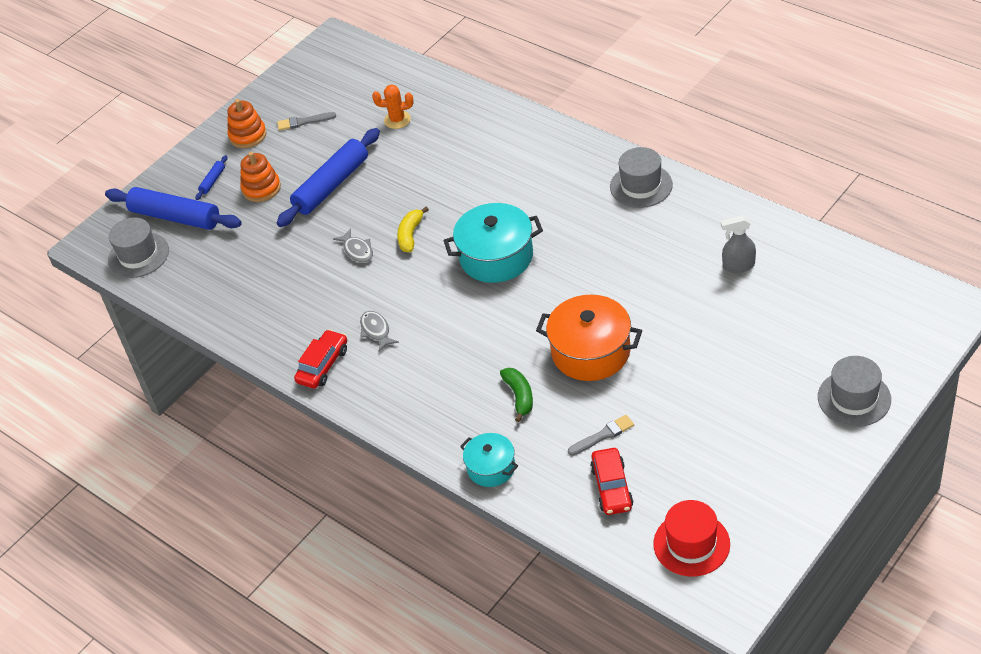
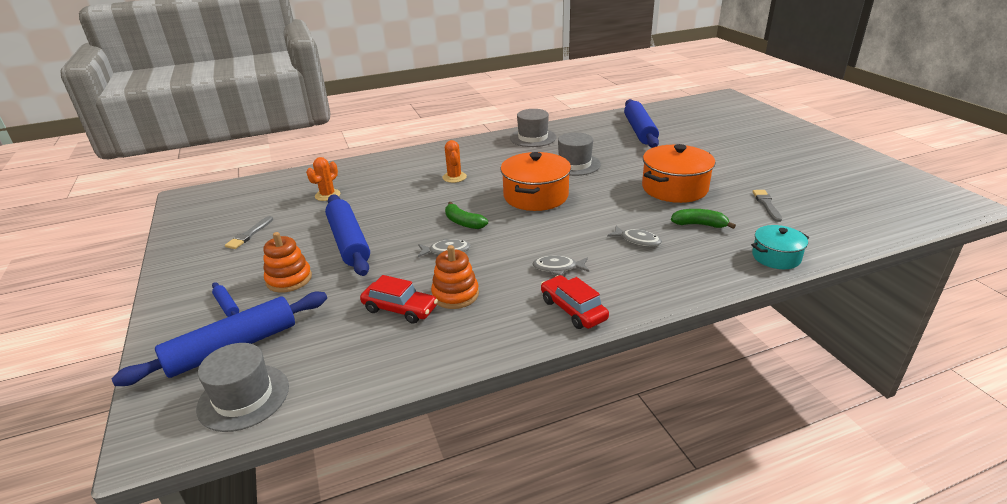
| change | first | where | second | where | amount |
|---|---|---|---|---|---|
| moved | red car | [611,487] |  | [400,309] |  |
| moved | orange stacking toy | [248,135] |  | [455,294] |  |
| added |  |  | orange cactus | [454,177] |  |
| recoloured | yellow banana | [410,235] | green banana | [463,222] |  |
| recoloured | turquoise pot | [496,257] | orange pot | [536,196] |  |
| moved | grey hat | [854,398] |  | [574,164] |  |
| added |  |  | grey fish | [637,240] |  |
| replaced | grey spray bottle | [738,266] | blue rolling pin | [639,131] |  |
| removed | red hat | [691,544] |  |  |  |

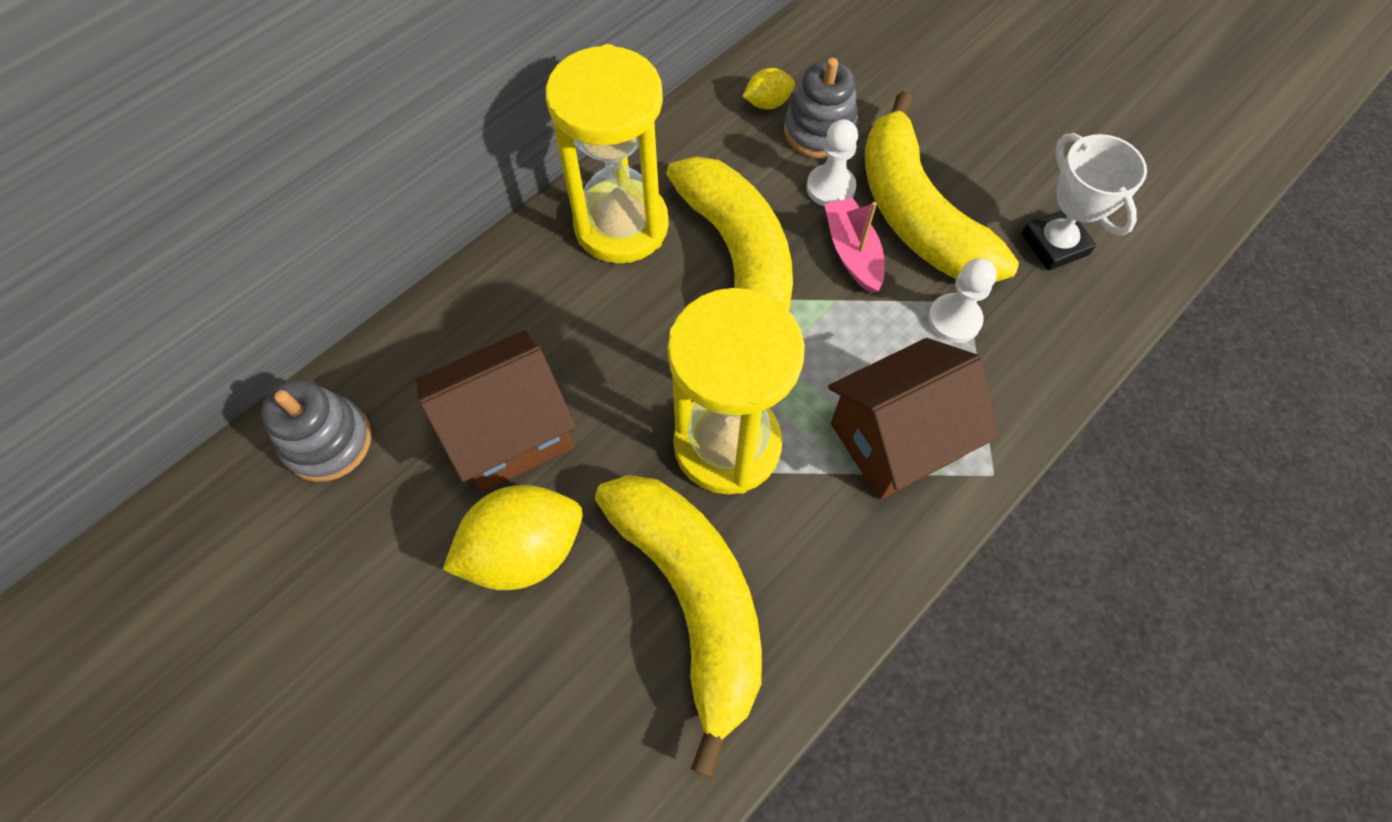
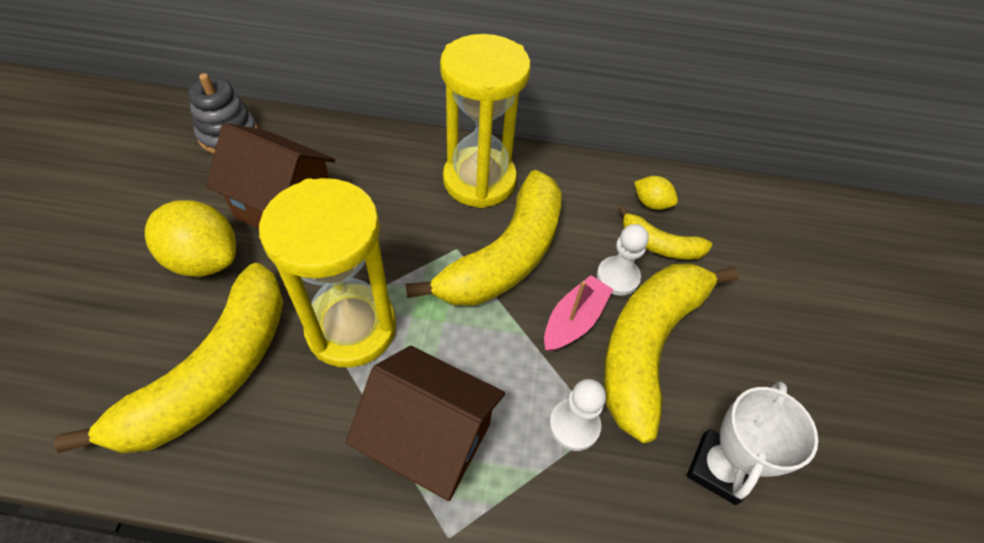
| change | first | where | second | where | amount |
|---|---|---|---|---|---|
| replaced | grey stacking toy | [819,131] | yellow banana | [659,245] |  |

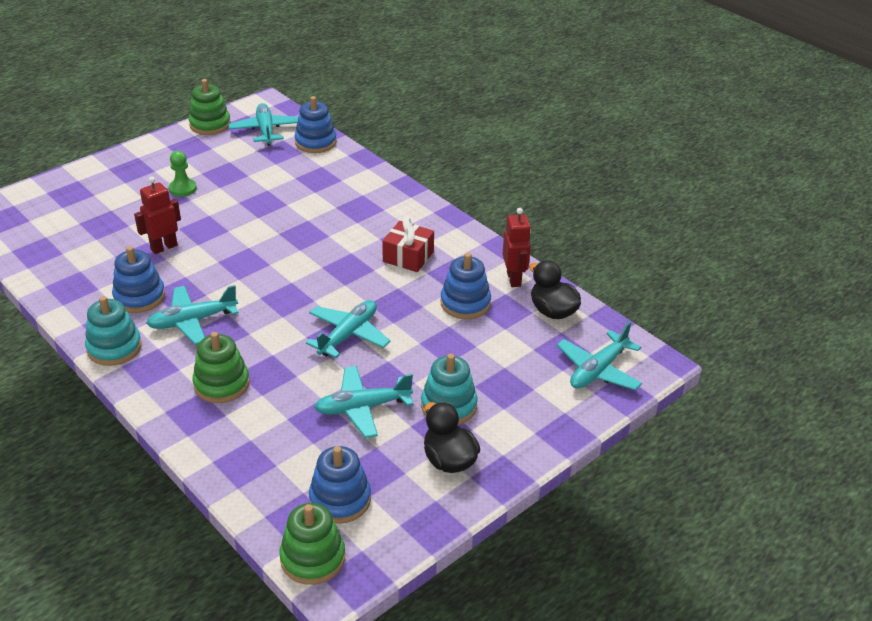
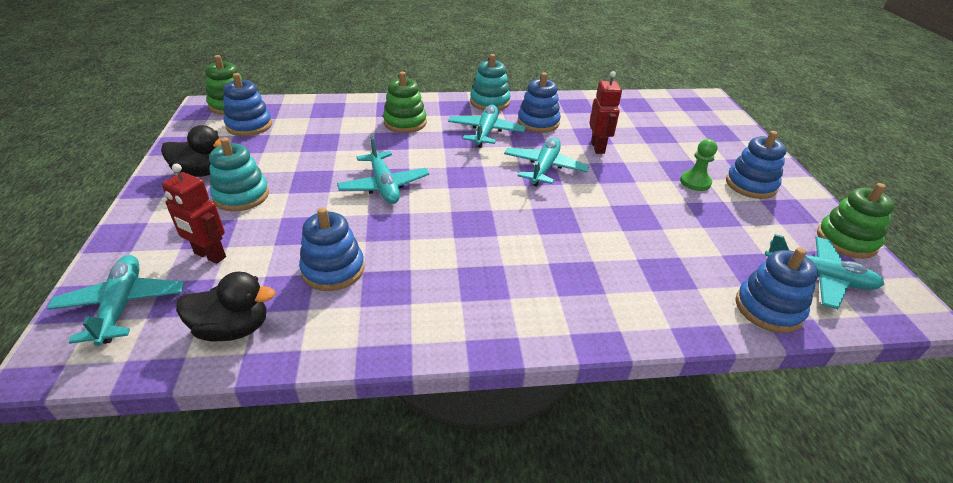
| change | first | where | second | where | amount |
|---|---|---|---|---|---|
| moved | red robot | [514,279] |  | [209,255] |  |
| moved | turquoise plane | [362,408] |  | [544,168] |  |
| added |  |  | blue stacking toy | [751,185] |  |
| removed | red gift | [408,257] |  |  |  |

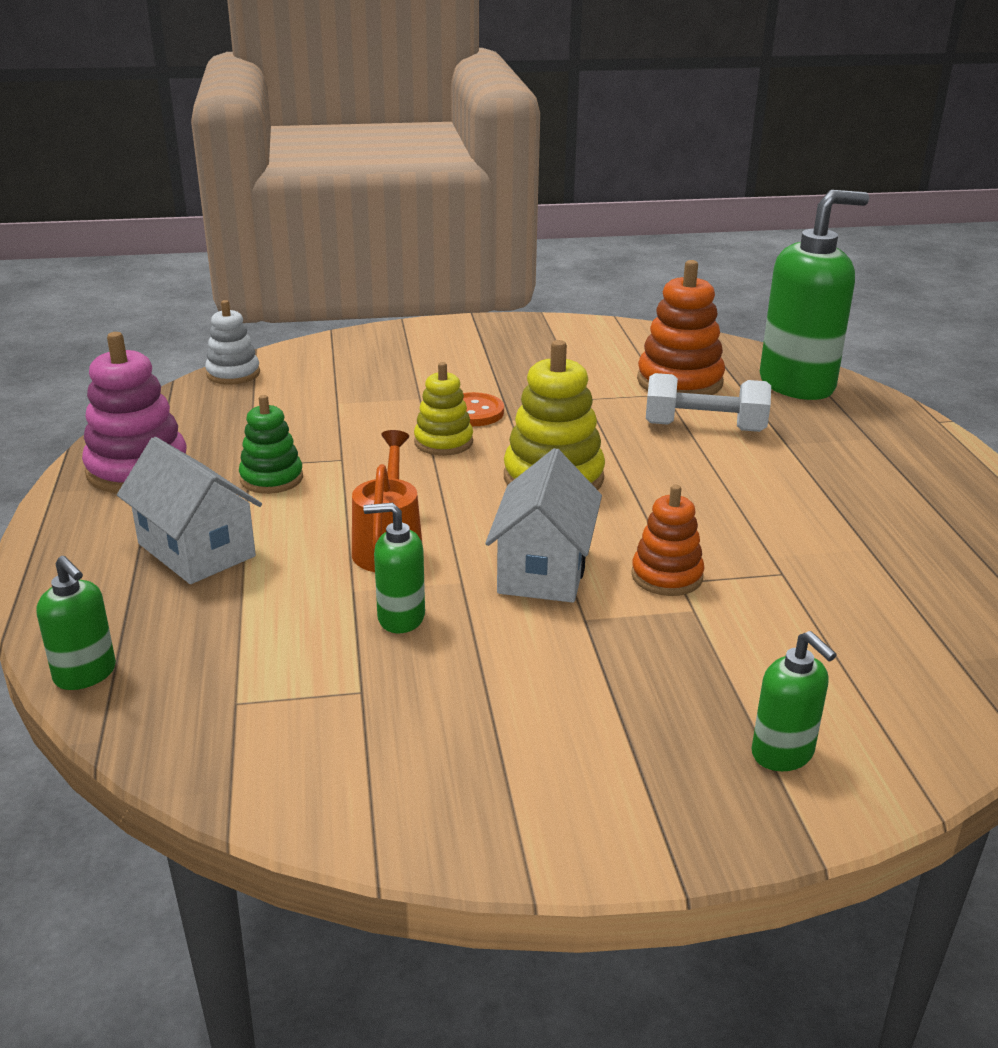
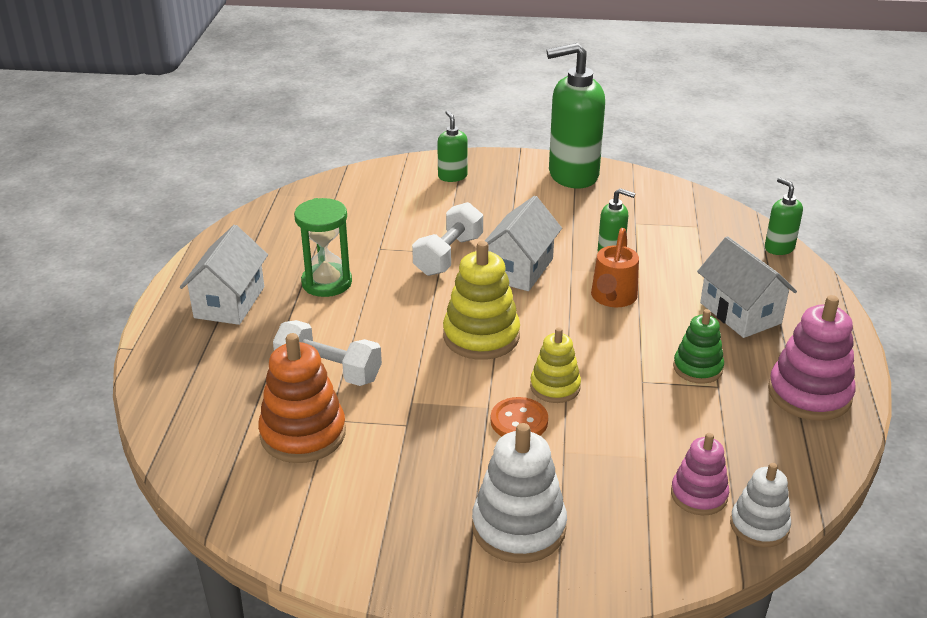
| change | first | where | second | where | amount |
|---|---|---|---|---|---|
| added |  |  | white house | [229,302] |  |
| added |  |  | green hourglass | [326,282] |  |
| replaced | orange stacking toy | [666,576] | white dumbbell | [448,255] |  |
| added |  |  | white stacking toy | [519,528] |  |
| moved | green soap dispenser | [797,385] |  | [572,175] |  |
| added |  |  | pink stacking toy | [699,495] |  |

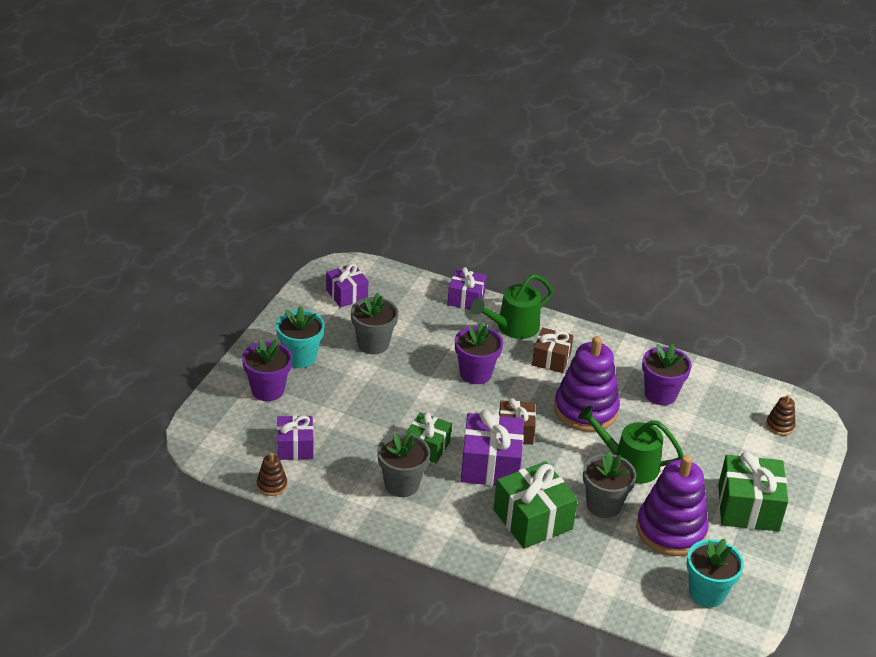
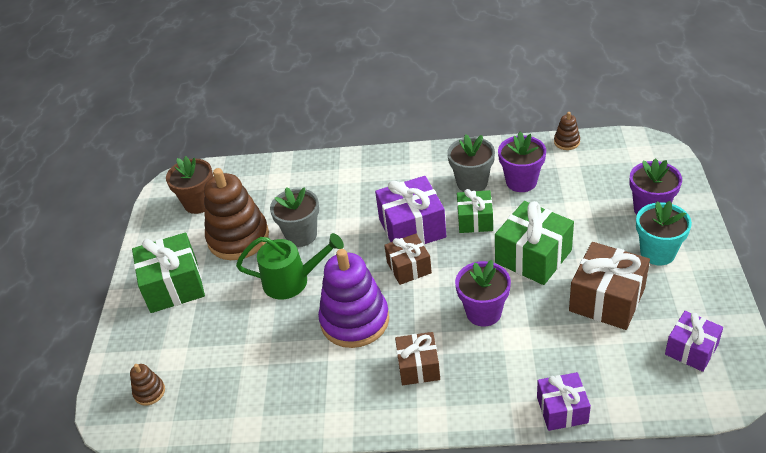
| change | first | where | second | where | amount |
|---|---|---|---|---|---|
| recoloured | turquoise flower pot | [707,593] | brown flower pot | [199,203] |  |
| recoloured | purple stacking toy | [670,530] | brown stacking toy | [238,238] |  |
| moved | green gift | [532,519] |  | [533,256] |  |
| moved | purple flower pot | [660,394] |  | [521,181] |  |
| replaced | grey flower pot | [373,344] | brown gift | [607,299] |  |
| removed | purple gift | [295,447] |  |  |  |
| removed | green watering can | [512,327] |  |  |  |

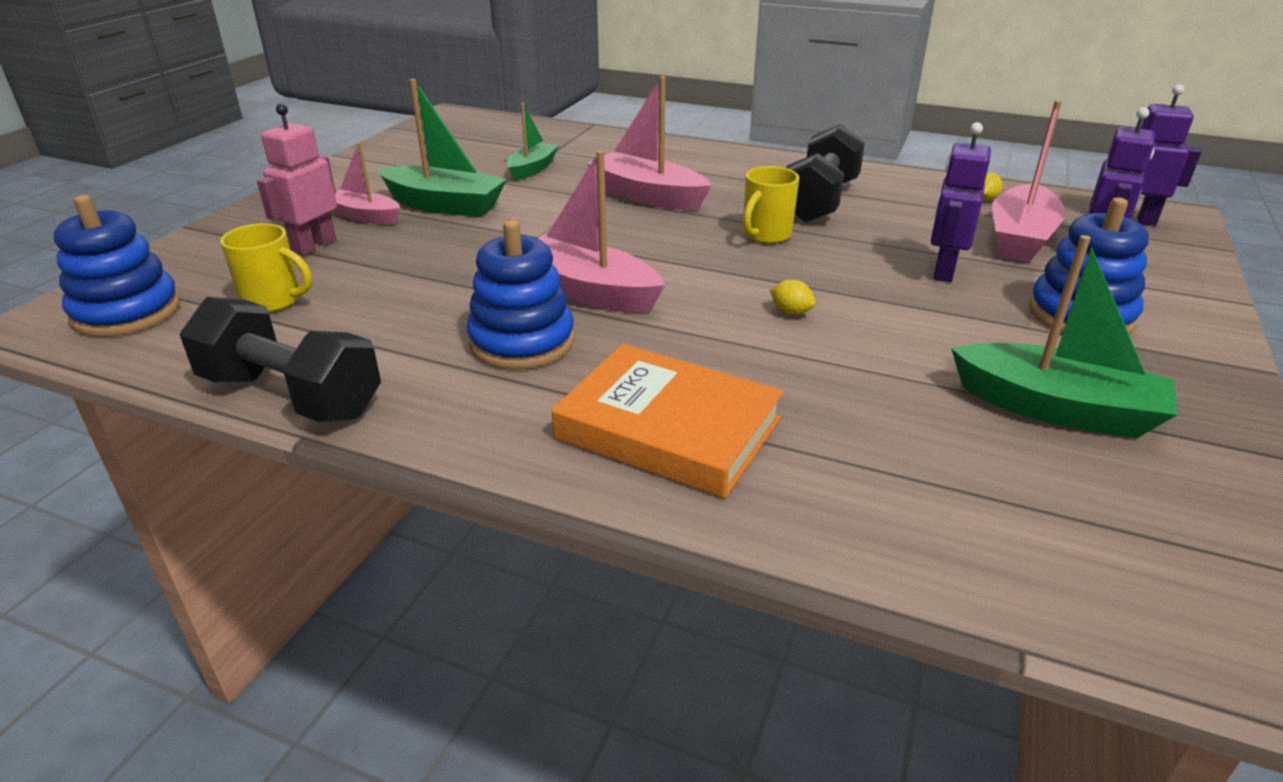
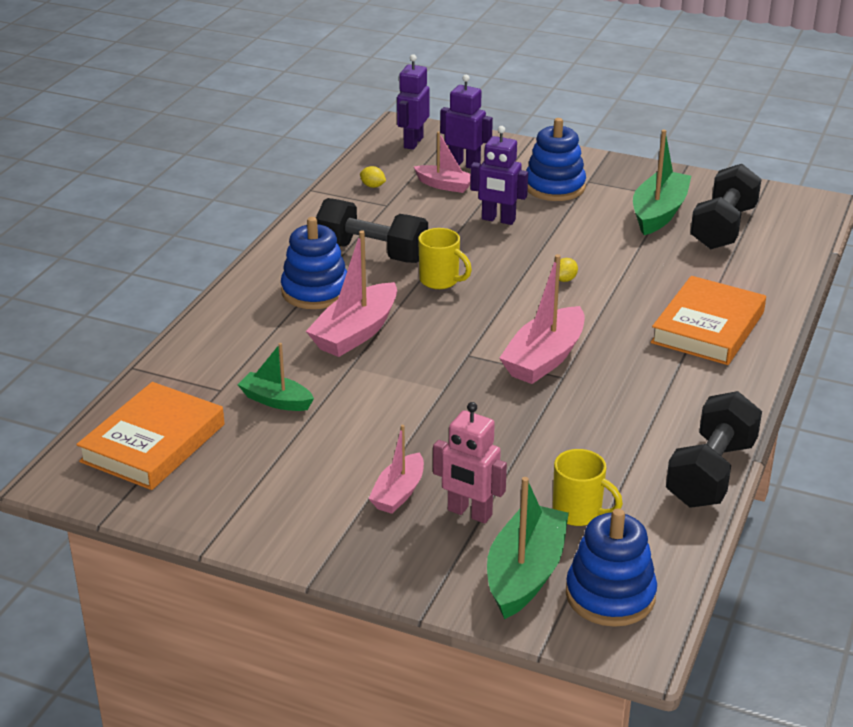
| change | first | where | second | where | amount |
|---|---|---|---|---|---|
| added |  |  | orange book | [153,443] |  |
| moved | blue stacking toy | [522,342] |  | [315,291] |  |
| resized | pink boat | [1020,238] |  | [444,185] | x0.61 |
| moved | green boat | [444,205] |  | [525,573] |  |
| turned | yellow mug | [274,301] |  | [579,513] | 105 degrees clockwise |
| added |  |  | black dumbbell | [723,228] |  |

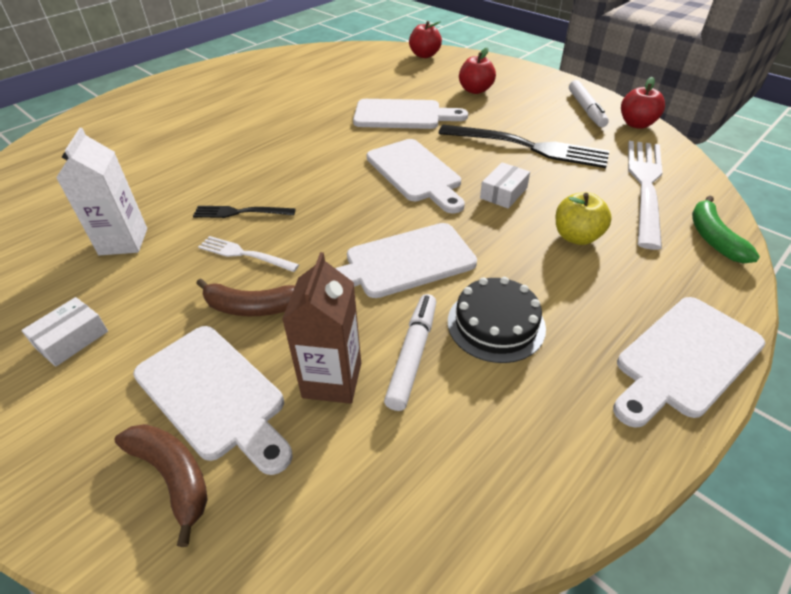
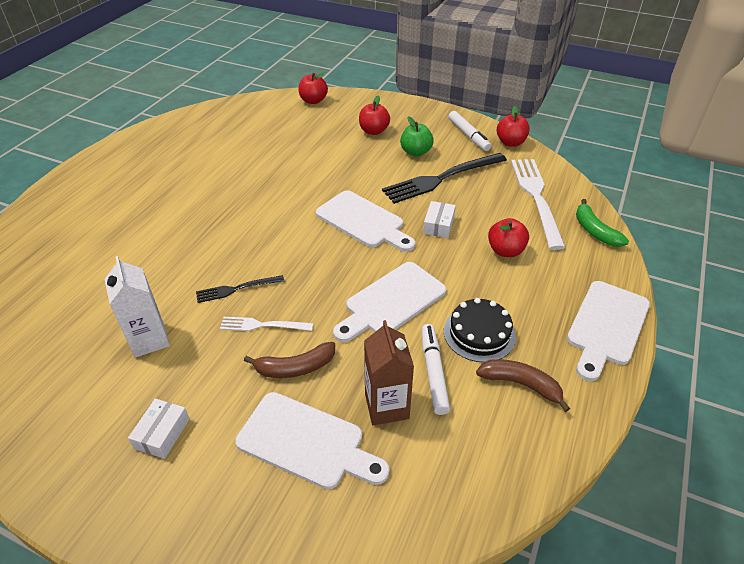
| change | first | where | second | where | amount |
|---|---|---|---|---|---|
| turned | black fork | [530,147] |  | [440,179] | 150 degrees clockwise |
| added |  |  | green apple | [416,152] |  |
| moved | brown banana | [173,476] |  | [521,384] |  |
| recoloured | yellow apple | [576,237] | red apple | [505,251] |  |
| removed | white cutting board | [402,115] |  |  |  |

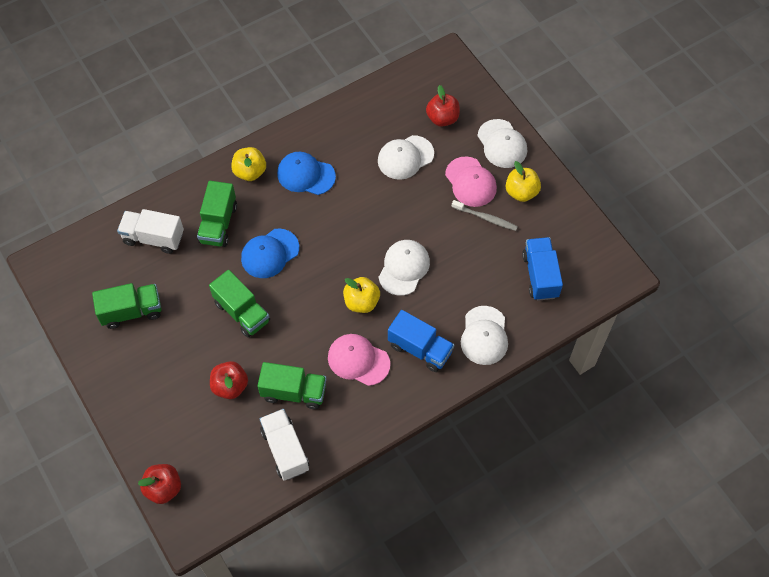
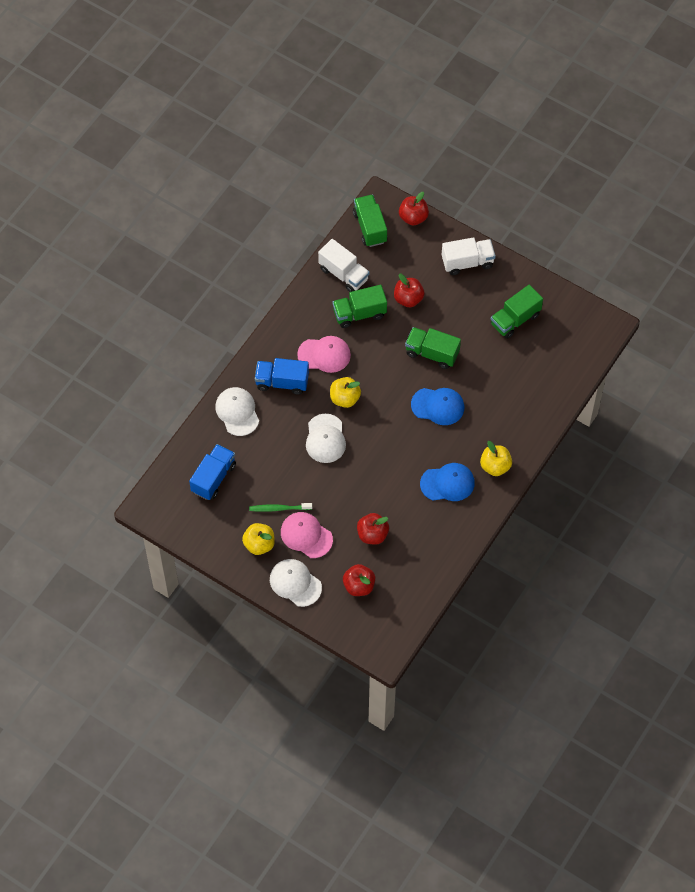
| change | first | where | second | where | amount |
|---|---|---|---|---|---|
| turned | blue truck | [540,275] |  | [213,478] | 120 degrees counterclockwise |
| recoloured | grey toothbrush | [485,218] | green toothbrush | [279,508] |  |
| moved | green truck | [218,224] |  | [370,227] |  |
| replaced | white cap | [405,157] | red apple | [372,534] |  |
| turned | blue cap | [270,253] |  | [438,406] | 75 degrees clockwise |
| moved | white truck | [153,238] |  | [467,262] |  |

